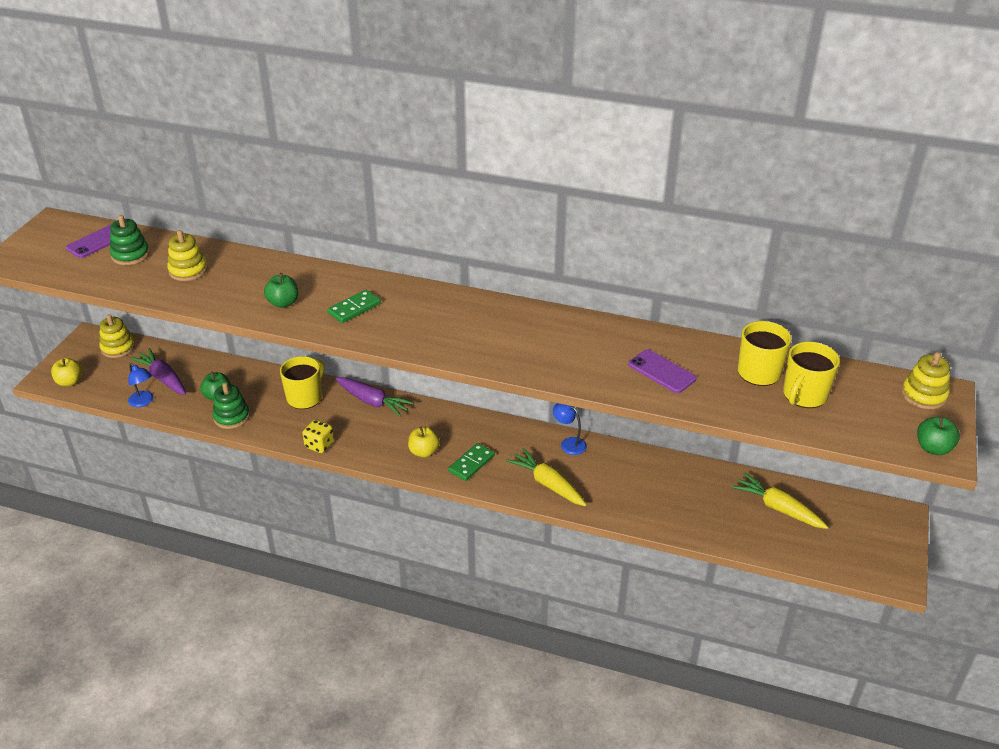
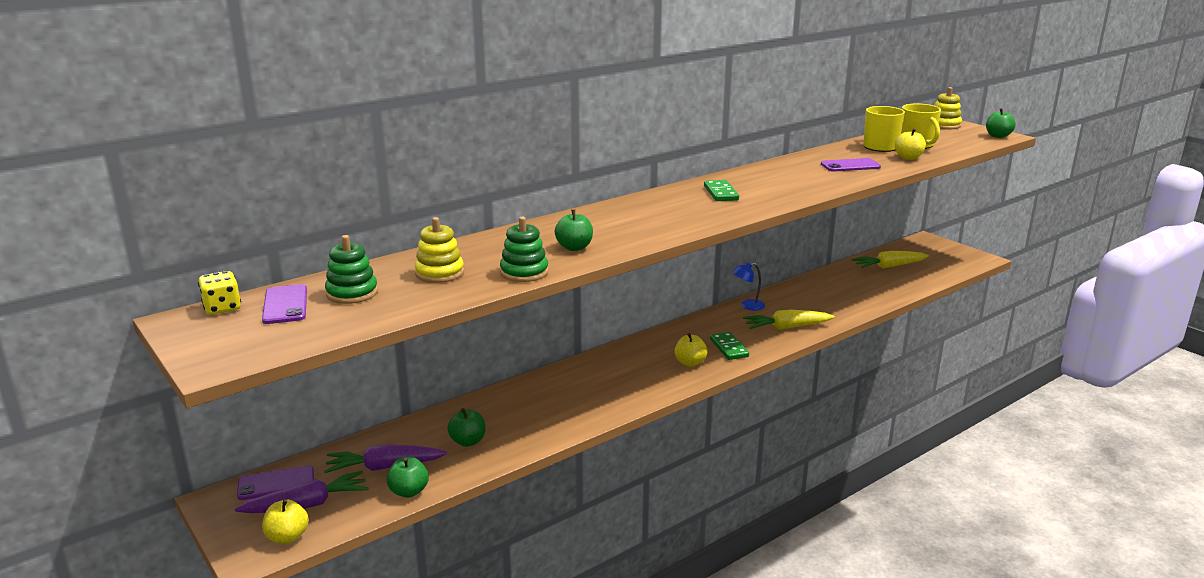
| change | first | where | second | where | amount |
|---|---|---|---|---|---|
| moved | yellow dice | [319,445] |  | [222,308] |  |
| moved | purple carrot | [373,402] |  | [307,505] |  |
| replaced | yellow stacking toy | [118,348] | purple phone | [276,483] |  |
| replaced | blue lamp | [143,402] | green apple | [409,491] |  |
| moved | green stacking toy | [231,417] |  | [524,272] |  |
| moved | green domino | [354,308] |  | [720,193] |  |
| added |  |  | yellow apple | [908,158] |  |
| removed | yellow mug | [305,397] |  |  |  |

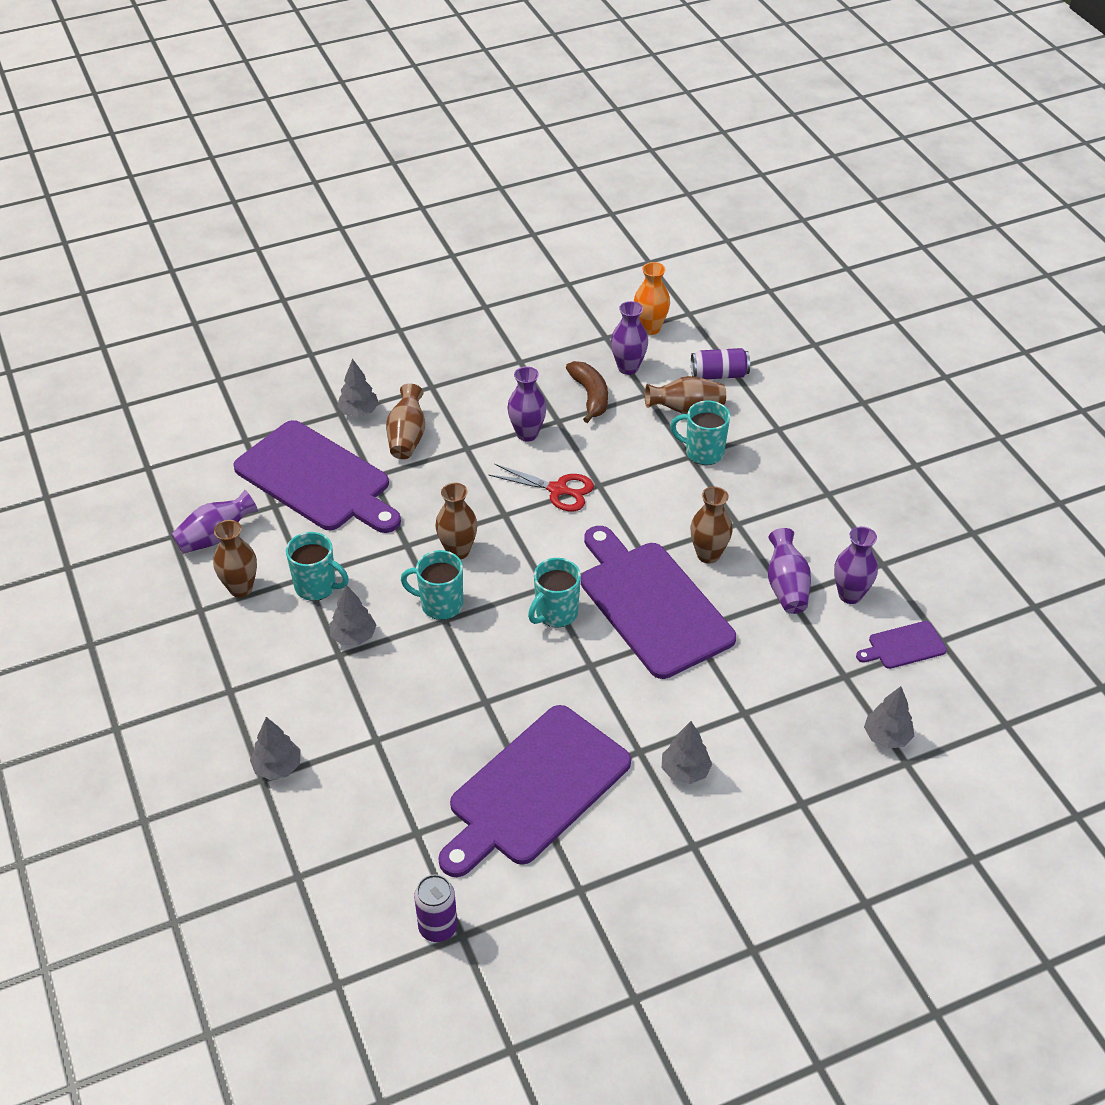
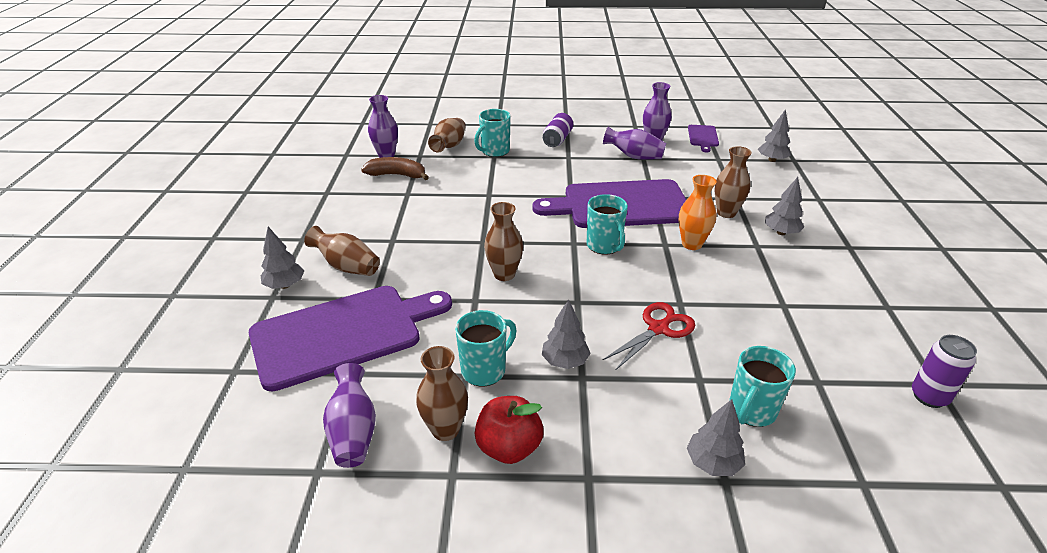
| change | first | where | second | where | amount |
|---|---|---|---|---|---|
| added |  |  | red apple | [509,447] |  |
| moved | purple can | [719,374] |  | [557,139] |  |
| moved | red scissors | [558,490] |  | [658,328] |  |
| moved | orange vase | [650,328] |  | [692,244] |  |
| moved | brown vase | [708,555] |  | [726,213] |  |
| moved | turquoise mug | [440,604] |  | [751,411] |  |
| removed | purple cutting board | [535,789] |  |  |  |
| removed | purple vase | [527,434] |  |  |  |

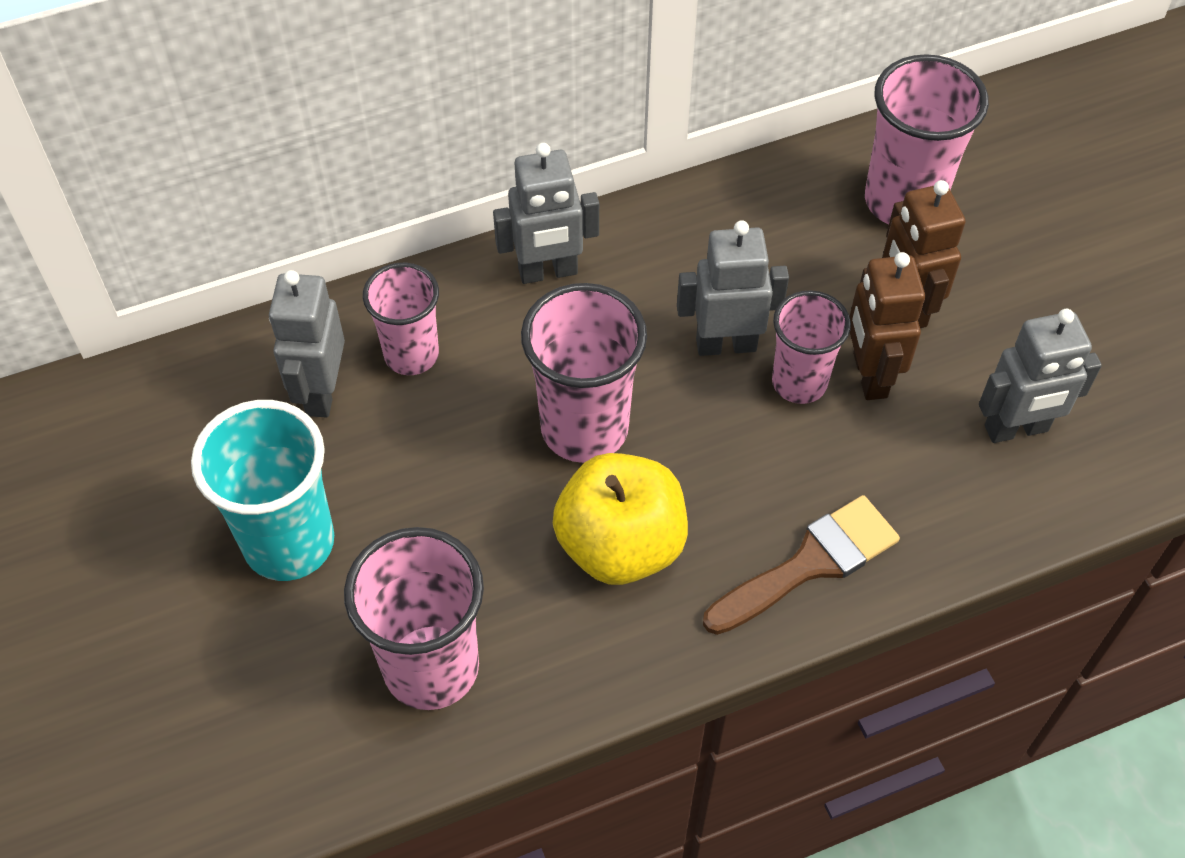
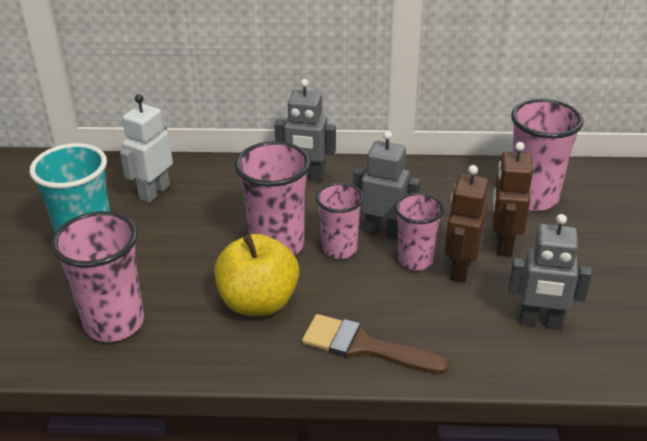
| change | first | where | second | where | amount |
|---|---|---|---|---|---|
| recoloured | grey robot | [321,392] | white robot | [154,192] |  |
| turned | brown brush | [810,563] |  | [364,346] | 150 degrees counterclockwise |
| moved | pink cup | [411,354] |  | [339,249] |  |

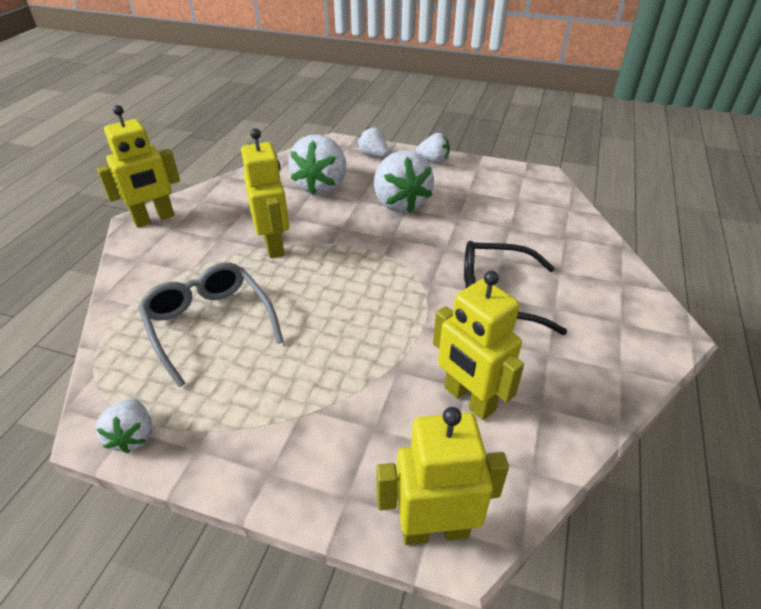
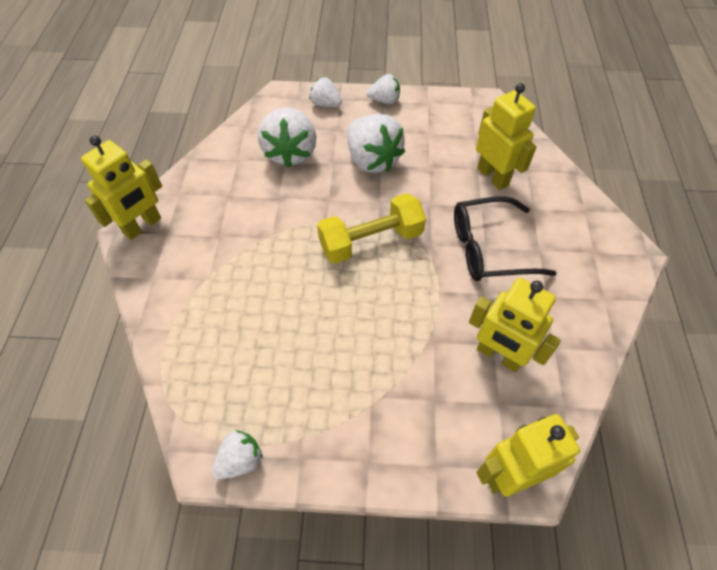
| change | first | where | second | where | amount |
|---|---|---|---|---|---|
| turned | white strawberry | [133,436] |  | [240,460] | 105 degrees counterclockwise |
| added |  |  | yellow dumbbell | [371,241] |  |
| moved | yellow robot | [274,245] |  | [493,176] |  |
| removed | grey glasses | [209,325] |  |  |  |

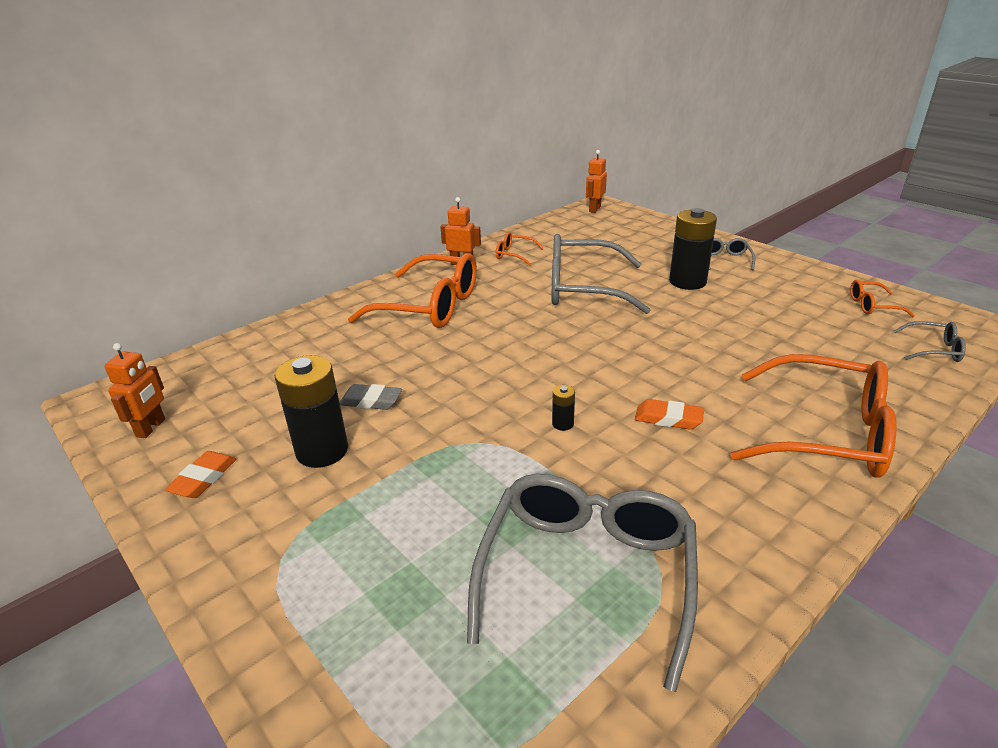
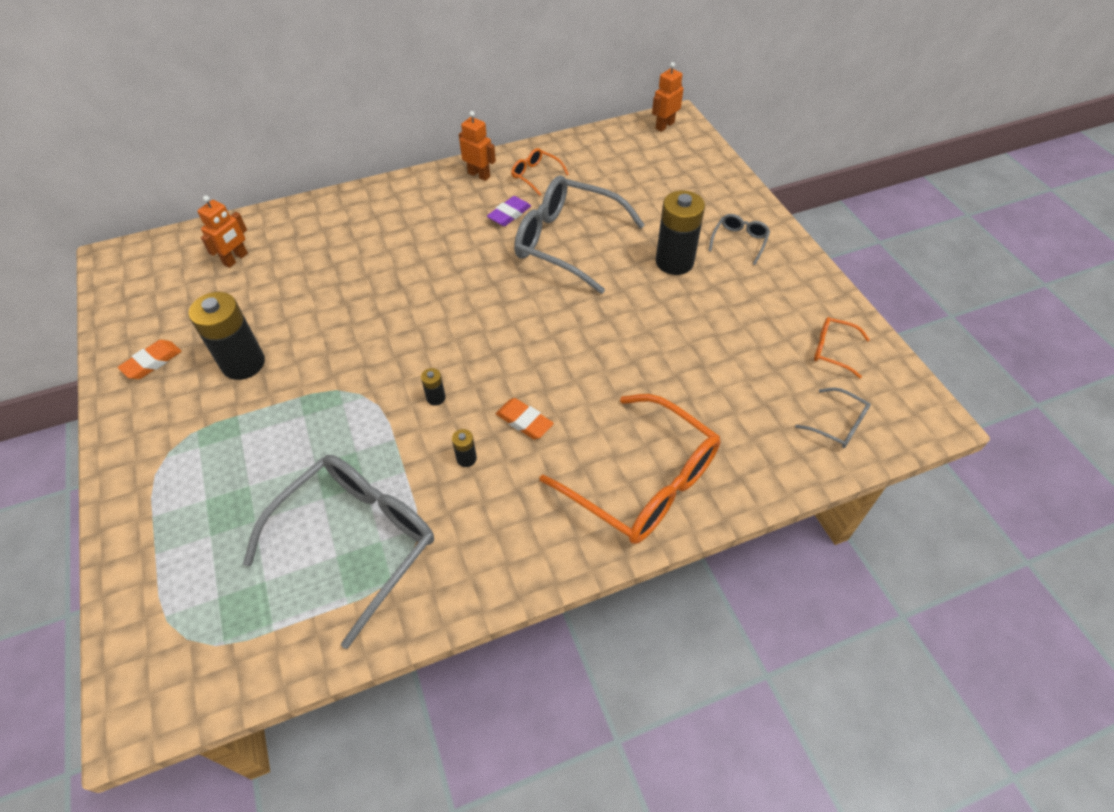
| change | first | where | second | where | amount |
|---|---|---|---|---|---|
| moved | orange robot | [151,428] |  | [236,259] |  |
| added |  |  | black battery | [466,458] |  |
| added |  |  | purple eraser | [509,214] |  |
| removed | grey eraser | [371,401] |  |  |  |
| removed | orange glasses | [430,306] |  |  |  |

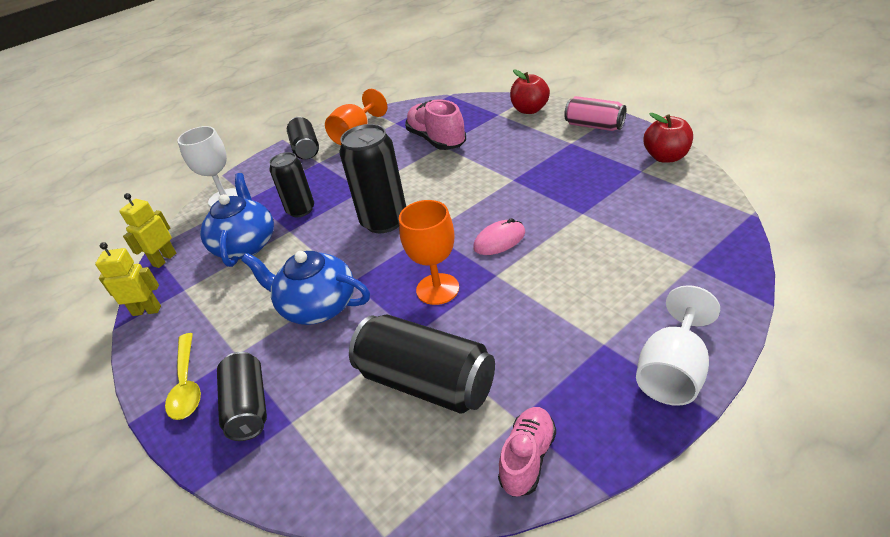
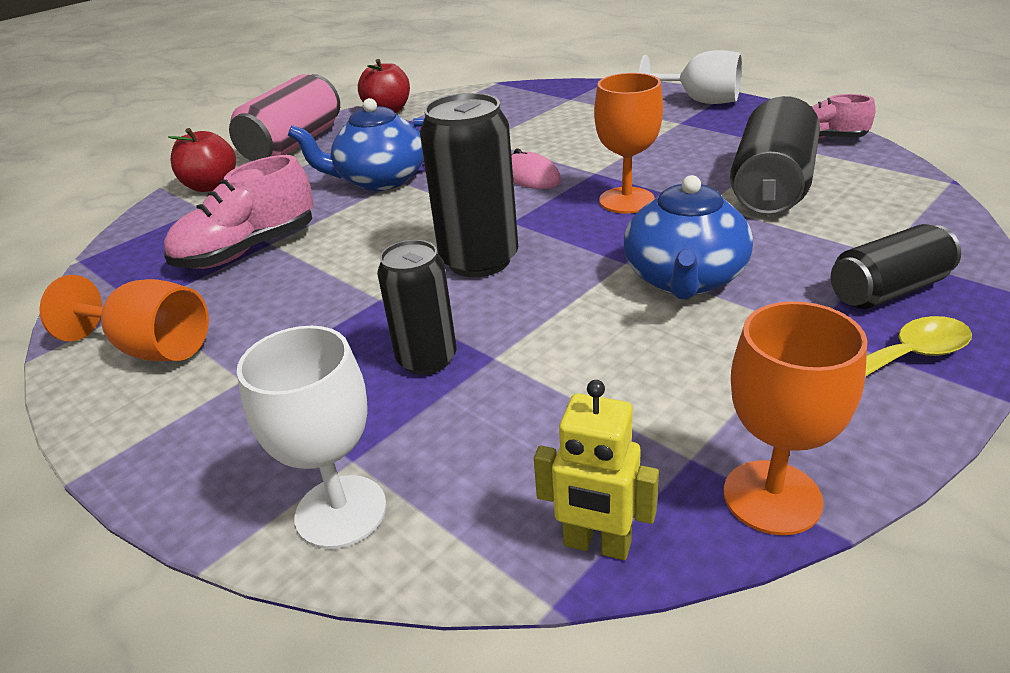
| change | first | where | second | where | amount |
|---|---|---|---|---|---|
| resized | pink can | [594,126] |  | [293,145] | x1.55 |
| moved | blue teapot | [246,245] |  | [380,180] |  |
| replaced | yellow robot | [147,310] | orange goblet | [772,497] |  |
| removed | black can | [306,149] |  |  |  |

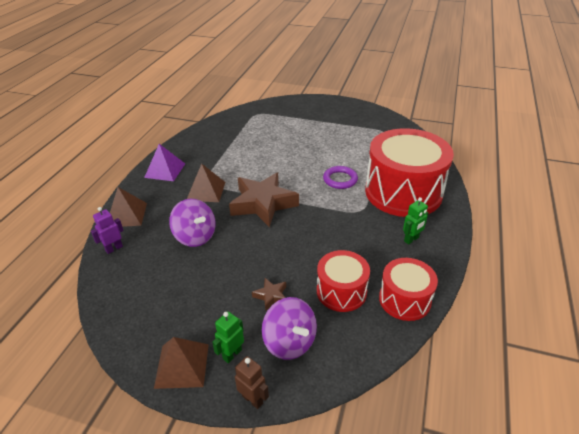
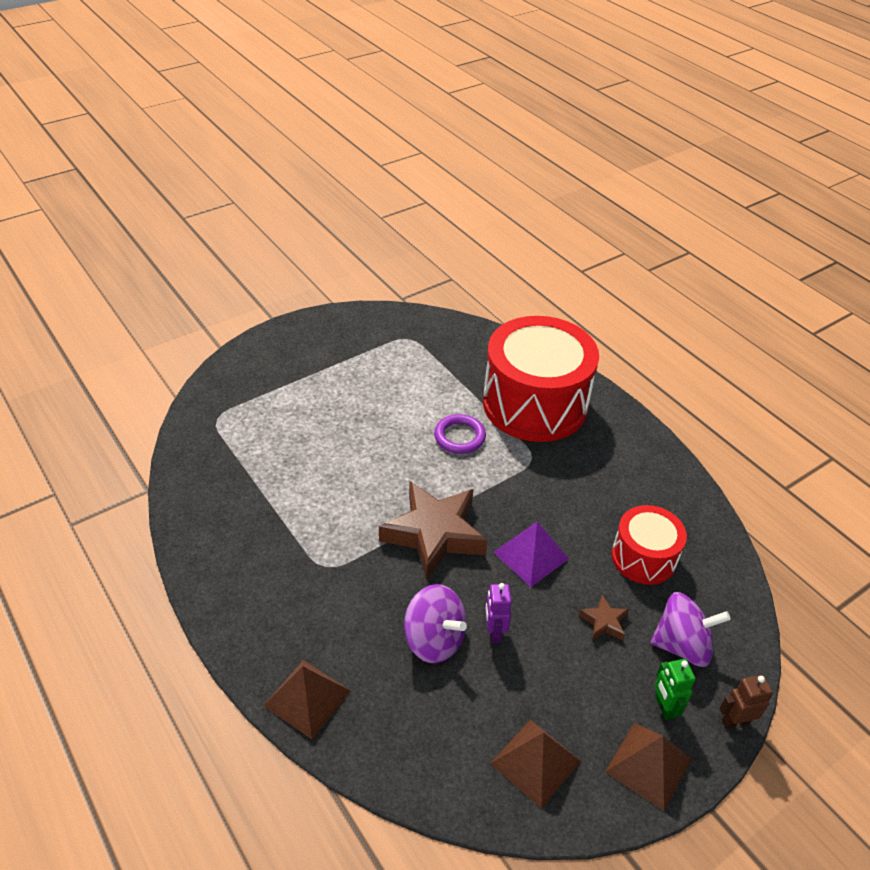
| change | first | where | second | where | amount |
|---|---|---|---|---|---|
| turned | purple spinning top | [195,236] |  | [434,639] | 45 degrees clockwise |
| moved | purple robot | [114,248] |  | [494,632] |  |
| moved | brown pyramid | [206,191] |  | [535,762] |  |
| moved | purple pyramid | [165,170] |  | [531,555] |  |
| removed | red drum | [404,299] |  |  |  |
| removed | green robot | [411,239] |  |  |  |

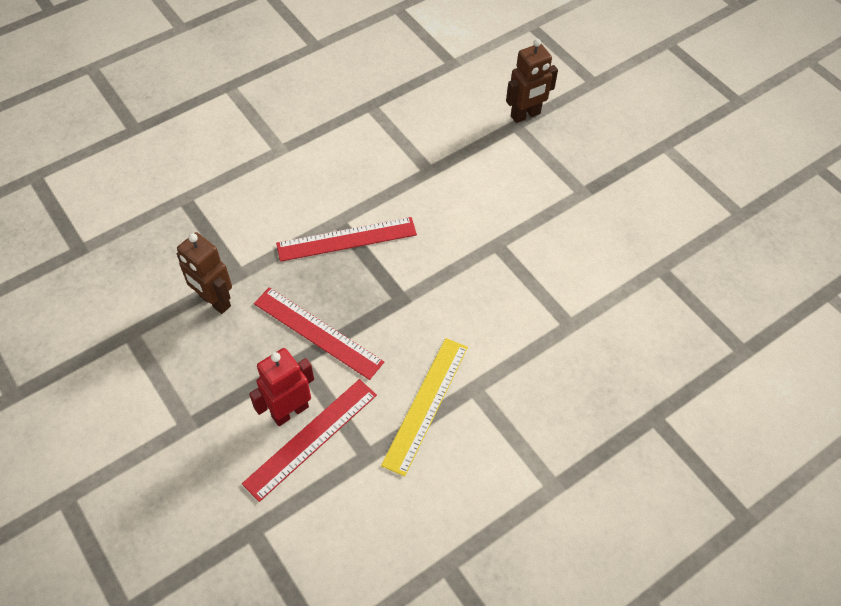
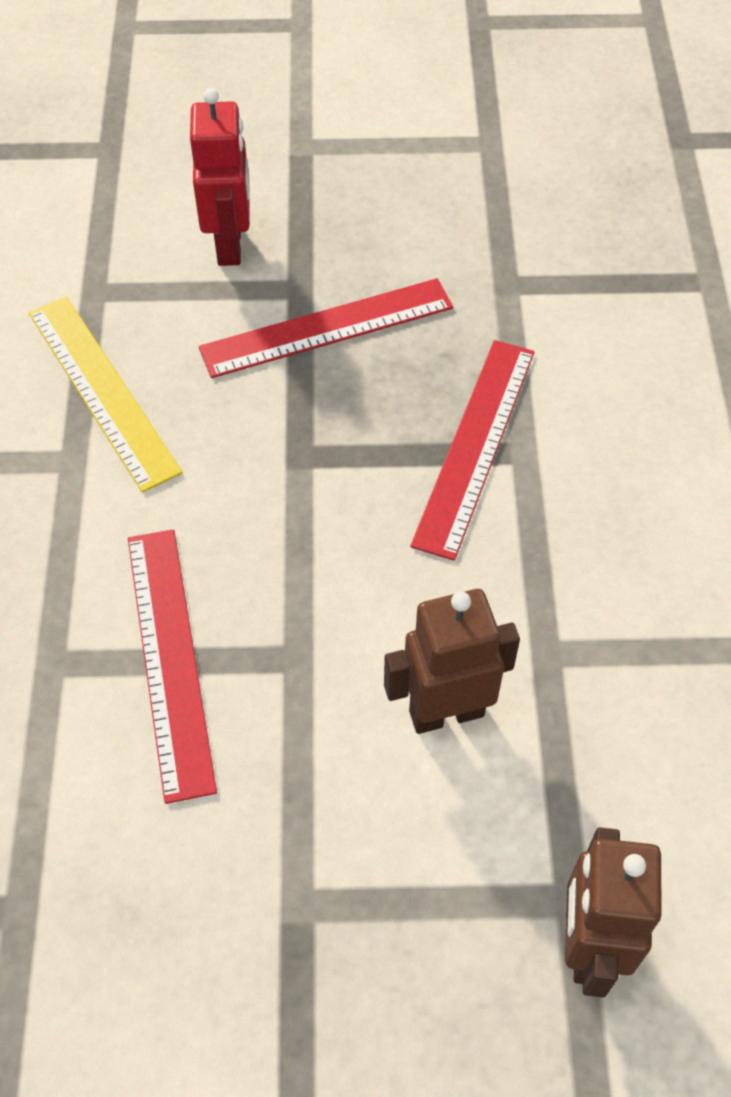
| change | first | where | second | where | amount |
|---|---|---|---|---|---|
| moved | red ruler | [311,438] |  | [169,659] |  |
| moved | brown robot | [214,301] |  | [446,712] |  |

